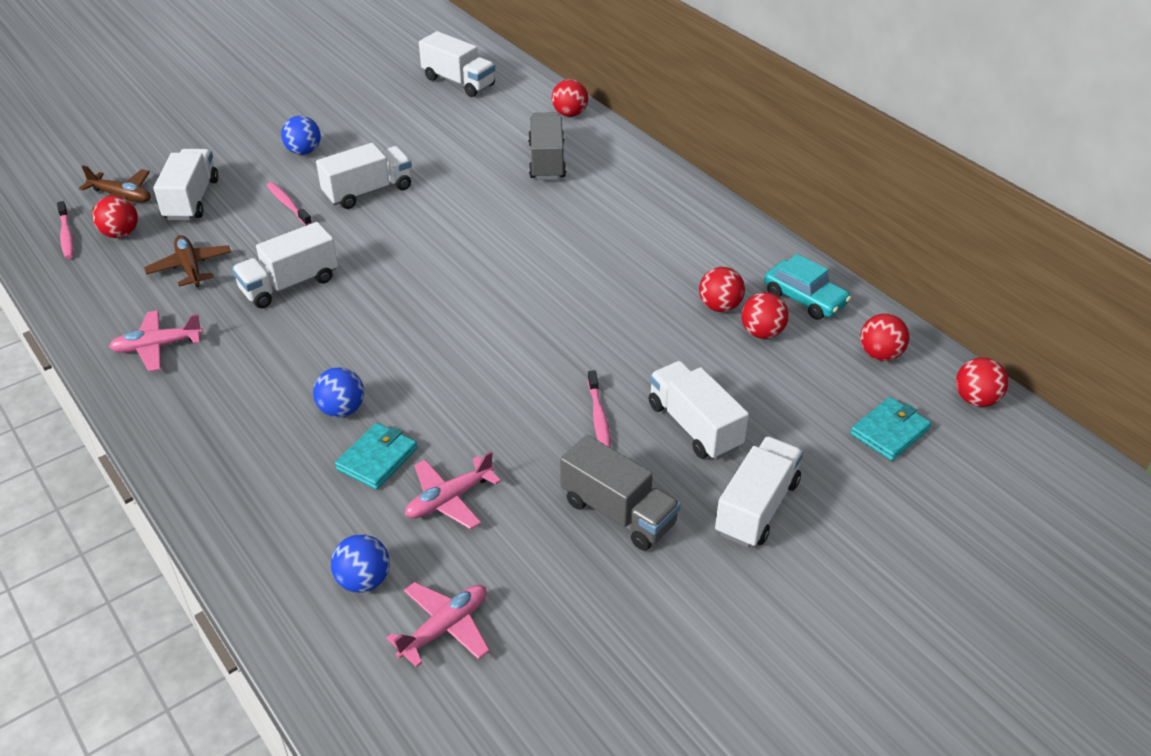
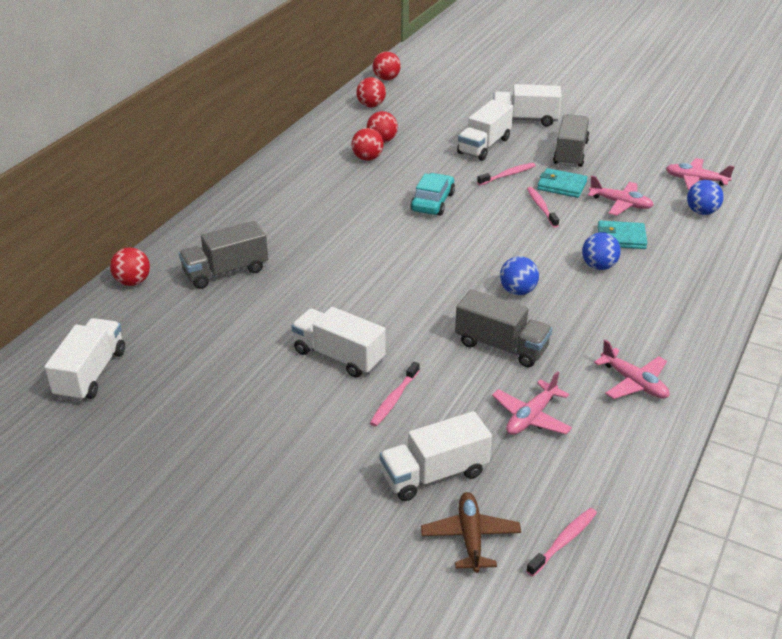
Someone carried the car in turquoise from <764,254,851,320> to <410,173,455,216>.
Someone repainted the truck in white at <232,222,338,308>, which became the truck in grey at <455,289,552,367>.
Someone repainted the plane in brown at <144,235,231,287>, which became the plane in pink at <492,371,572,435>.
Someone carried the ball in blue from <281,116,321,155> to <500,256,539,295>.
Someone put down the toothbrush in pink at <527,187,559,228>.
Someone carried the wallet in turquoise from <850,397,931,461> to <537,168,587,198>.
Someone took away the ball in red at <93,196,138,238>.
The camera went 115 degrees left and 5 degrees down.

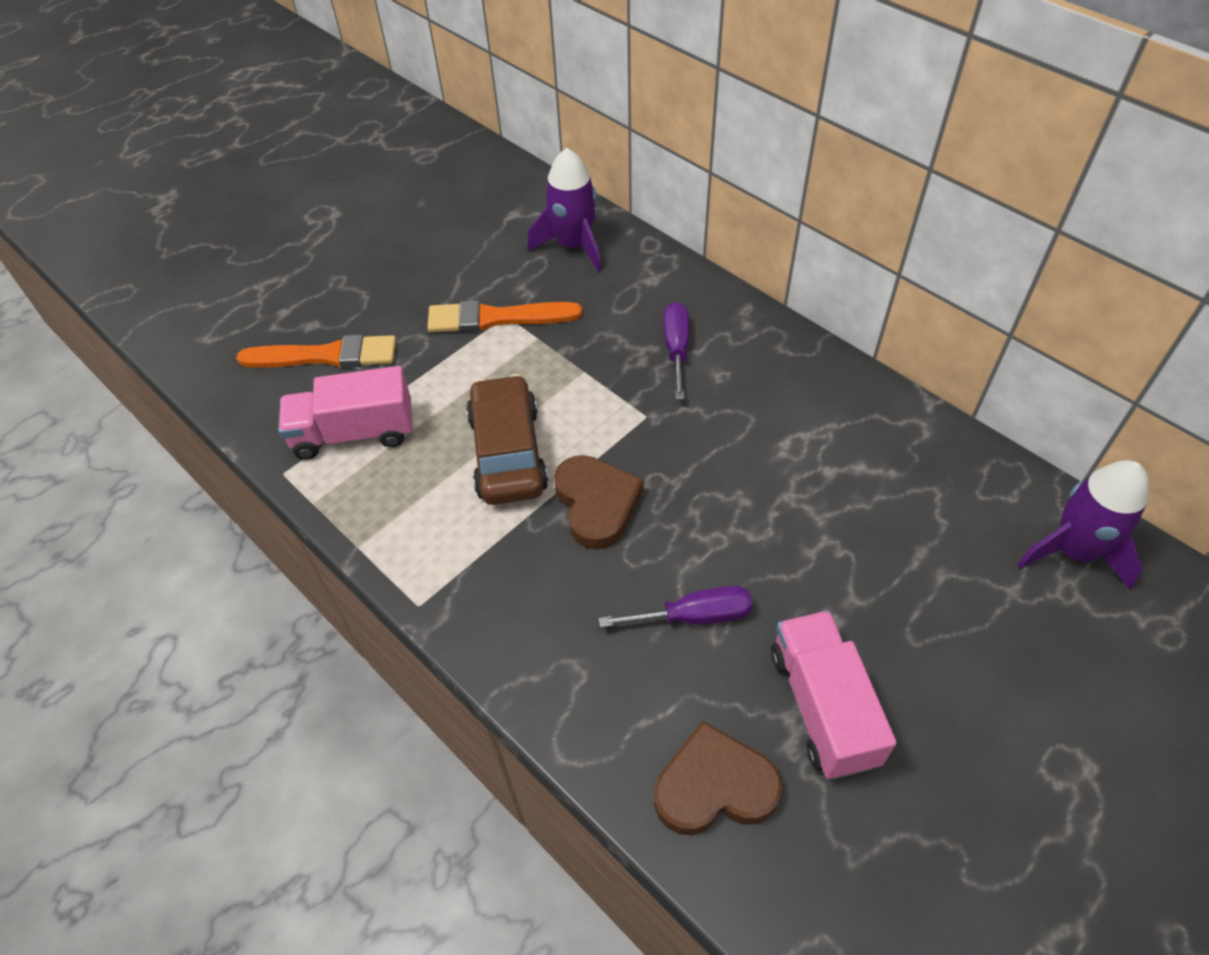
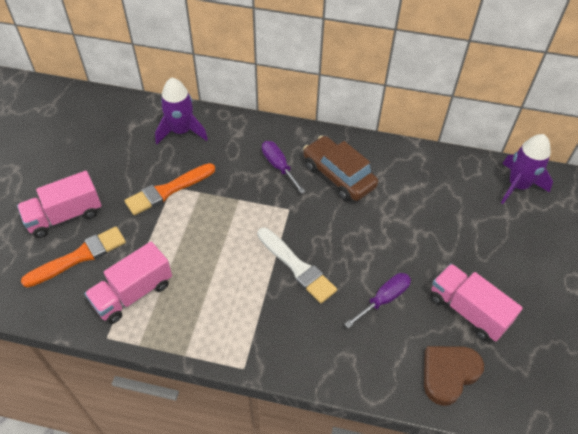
Someone put down the truck in pink at <17,171,102,238>.
Someone swapped the heart in brown at <554,455,644,550> for the brush in white at <257,227,337,304>.
Someone carried the car in brown from <466,374,549,505> to <303,136,378,201>.
The camera went 35 degrees left and 0 degrees up.

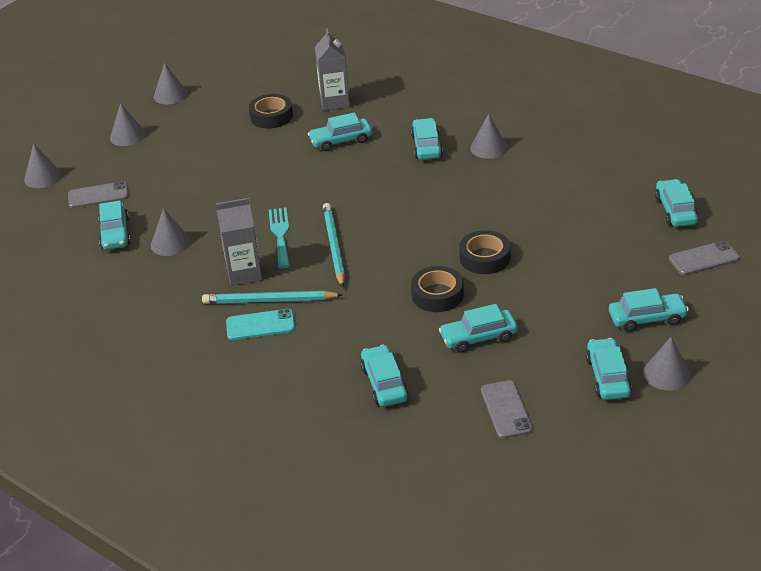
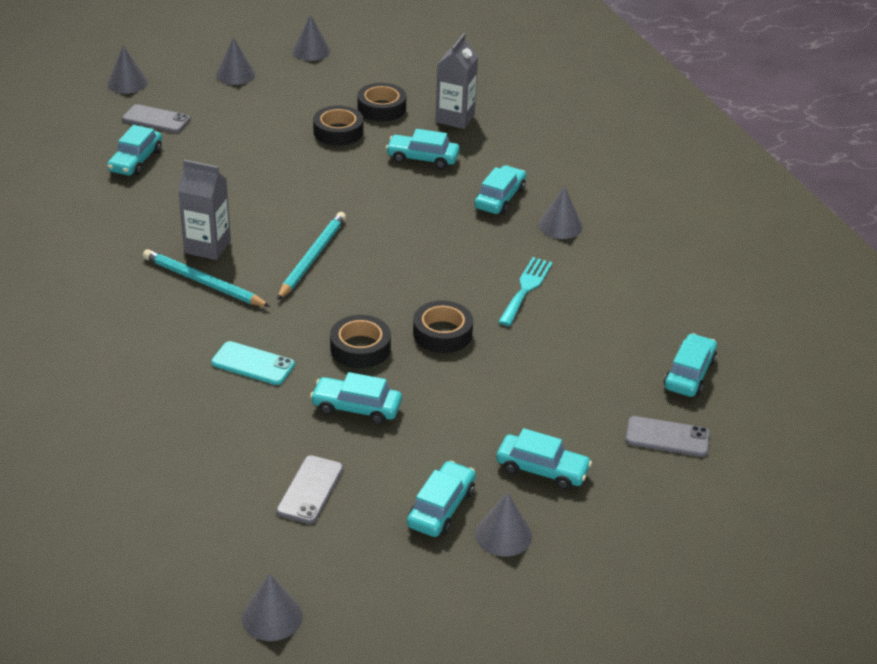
Someone carried the phone in turquoise from <226,309,295,340> to <211,341,295,385>.
Someone carried the cone in grey from <151,209,191,256> to <242,573,303,641>.
Someone put down the tape in black at <313,106,363,146>.
Someone carried the fork in turquoise from <269,208,290,268> to <498,257,553,326>.
Someone took away the car in turquoise at <360,345,409,407>.
The camera went 25 degrees right and 0 degrees up.

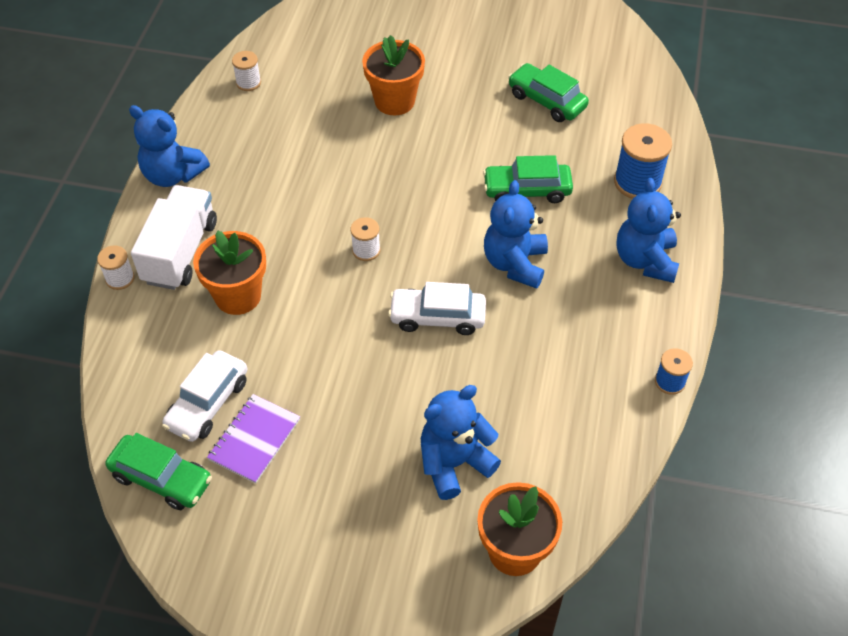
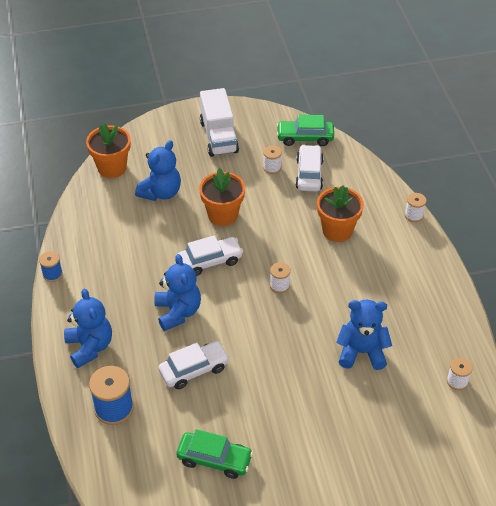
Someone repainted the car in green at <483,155,573,203>, which became the car in white at <159,341,230,389>.
Someone carried the flower pot in orange from <362,35,425,115> to <199,168,245,226>.
Someone carried the truck in white from <131,185,217,290> to <200,88,239,157>.
Someone swapped the notebook in purple at <207,394,300,484> for the spool in white at <263,146,282,174>.
Someone carried the teddy bear in blue from <129,105,210,187> to <336,300,392,370>.
The camera went 155 degrees right and 5 degrees down.

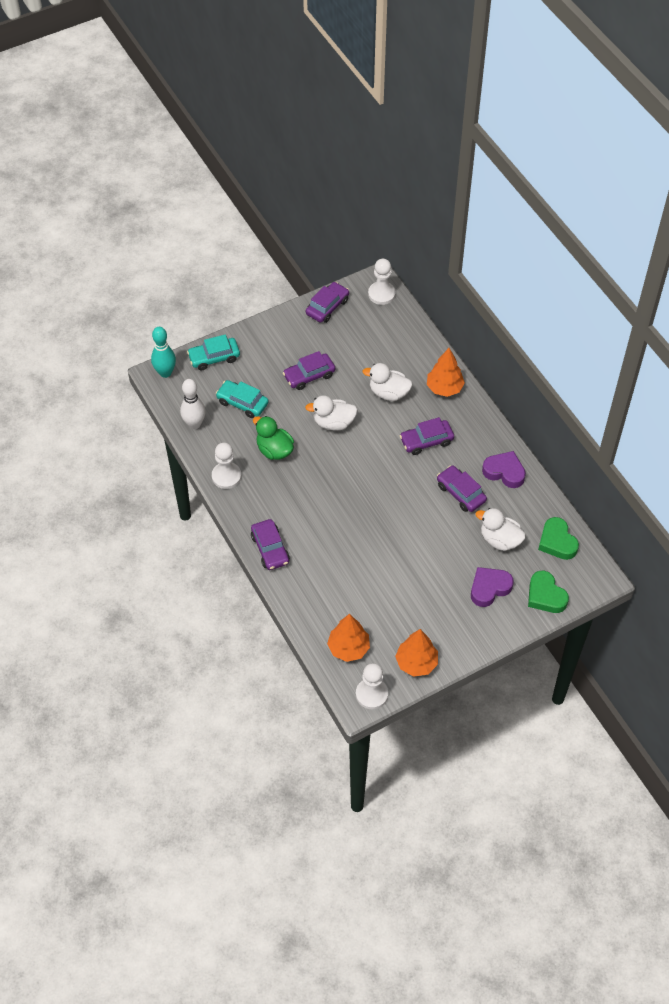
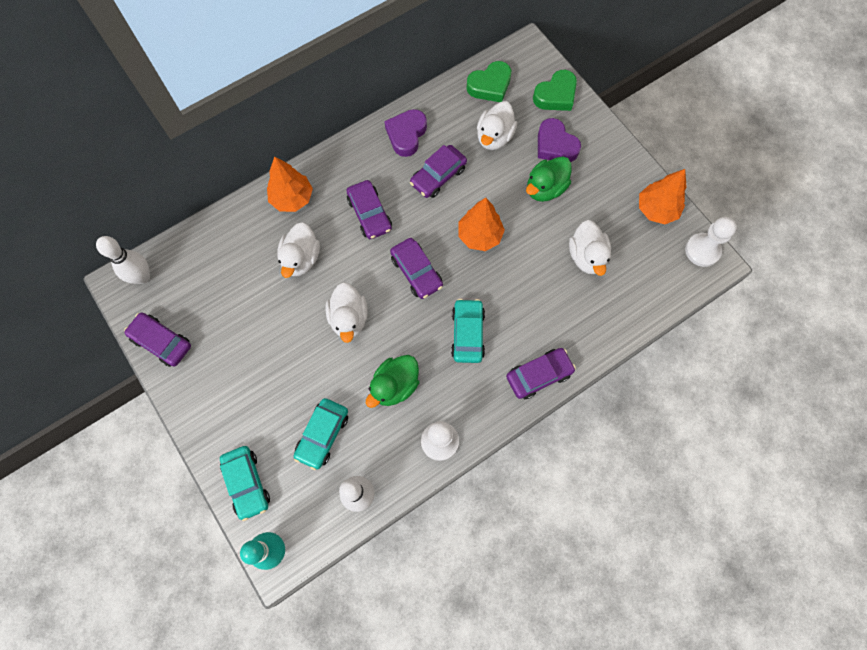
Someone swapped the pawn in white at <368,259,396,305> for the bowling pin in white at <96,236,150,284>.
Someone carried the car in purple from <283,351,335,390> to <390,238,443,299>.
Someone put down the car in turquoise at <451,299,485,363>.
Someone carried the tree in orange from <327,614,370,662> to <458,198,505,251>.
Someone put down the duck in green at <526,156,571,202>.
Someone put down the duck in white at <569,220,611,276>.
The camera went 95 degrees left and 15 degrees up.

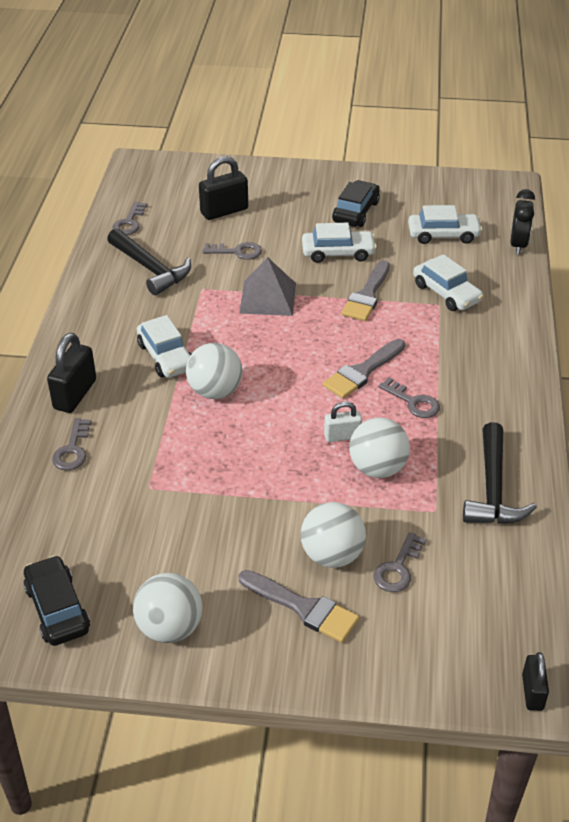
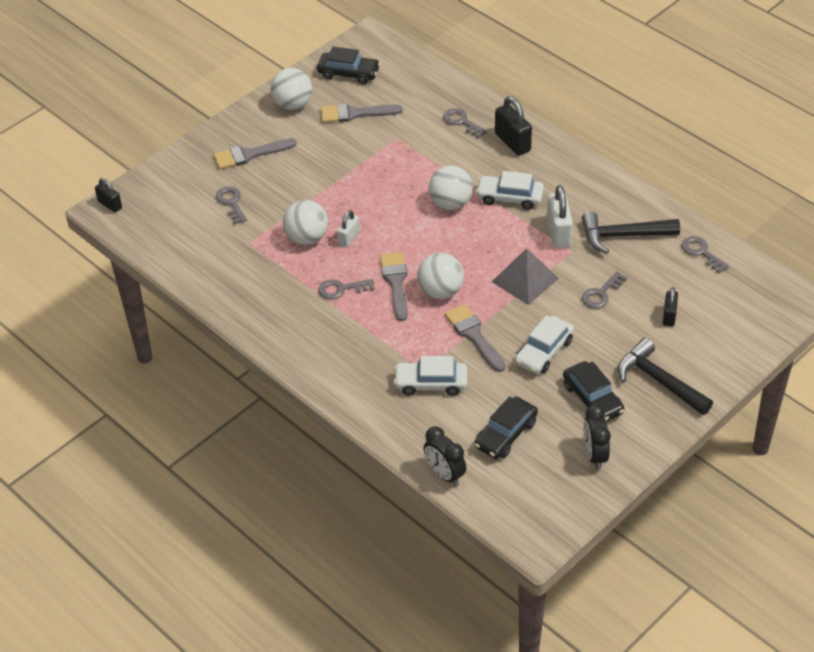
Someone put down the brush in grey at <321,103,402,123>.
Someone carried the ball in white from <301,502,366,568> to <417,253,464,299>.
Someone repainted the car in white at <408,205,482,244>, which became the car in black at <474,397,538,459>.
Someone put down the padlock in white at <547,185,573,248>.
Someone put down the clock in black at <584,404,611,470>.
Someone carried the hammer in black from <463,422,537,524> to <618,338,713,415>.
Someone scaled the padlock in black at <199,156,248,220> by 0.61.
The camera went 130 degrees right and 5 degrees up.

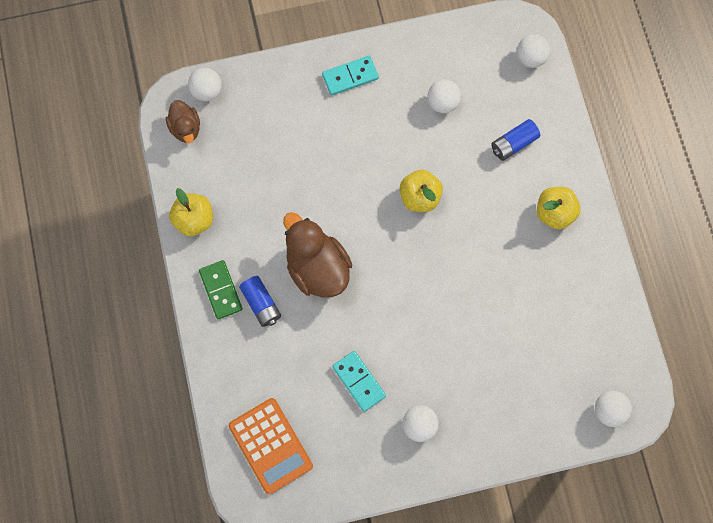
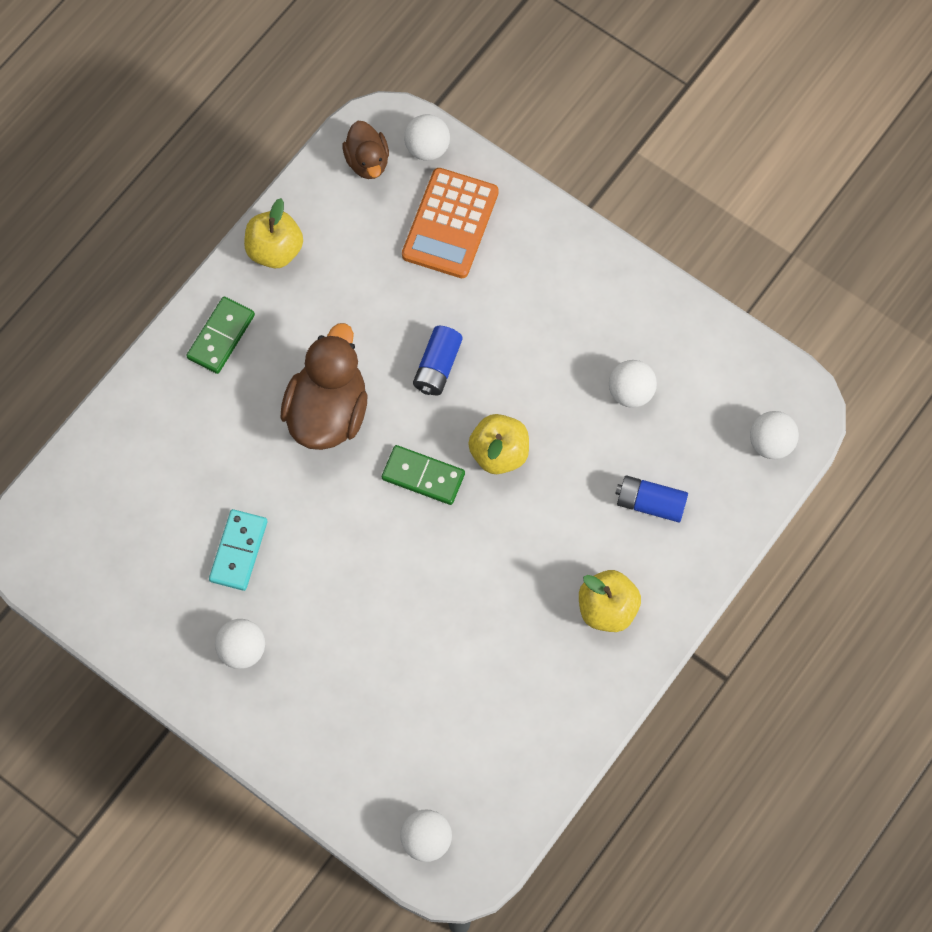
Someone rotated the duck in brown at <166,100,200,143> by 45 degrees counterclockwise.
Someone put down the domino in green at <382,445,465,505>.
Someone carried the calculator in orange from <229,398,313,494> to <402,168,499,278>.
Someone carried the battery in blue from <239,276,281,327> to <413,326,463,395>.
Someone took away the domino in turquoise at <322,56,379,96>.
The camera went 50 degrees right and 5 degrees down.

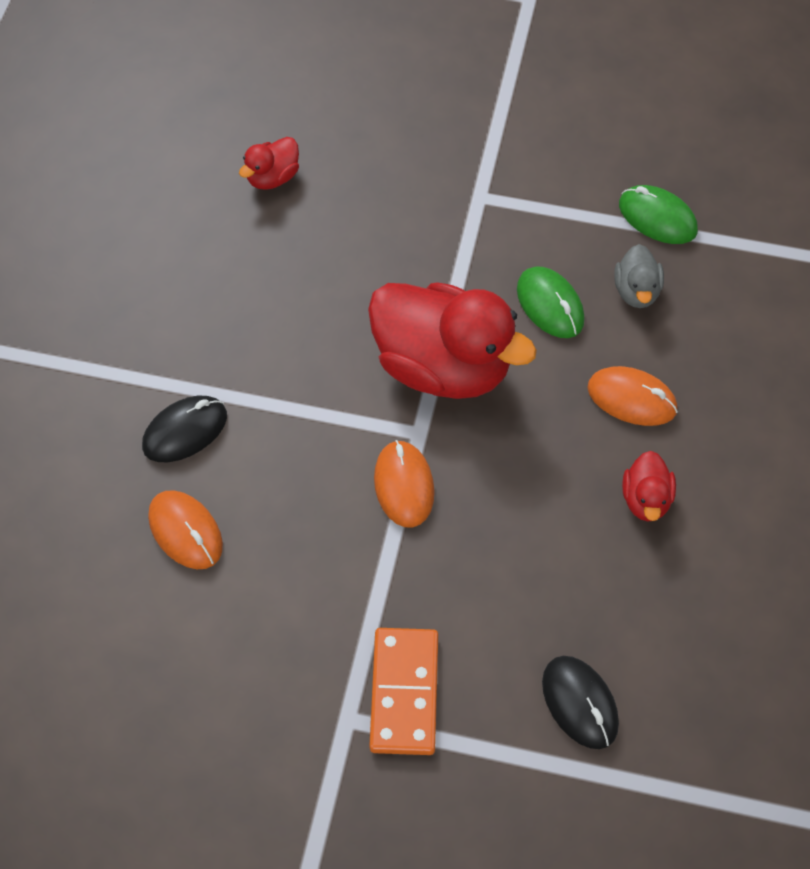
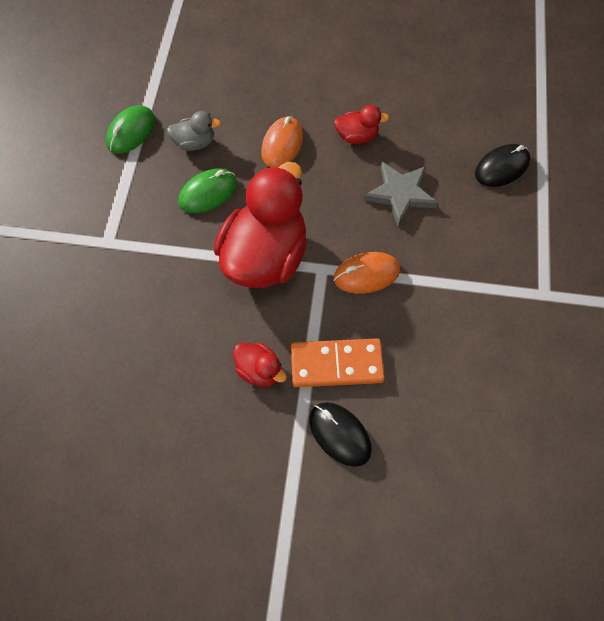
Someone carried the duck in red from <239,137,299,190> to <233,343,287,387>.
Someone carried the domino in orange from <369,628,438,755> to <291,338,385,387>.
Someone put down the star in grey at <363,161,438,226>.
Someone took away the mouse in orange at <148,490,223,569>.
The camera went 95 degrees left and 5 degrees up.

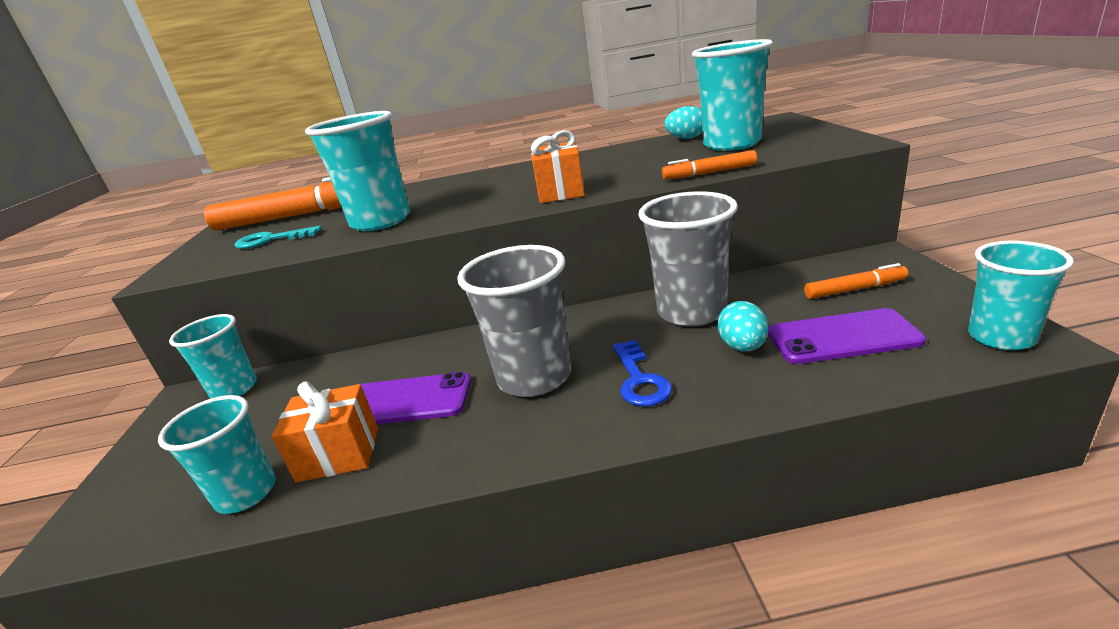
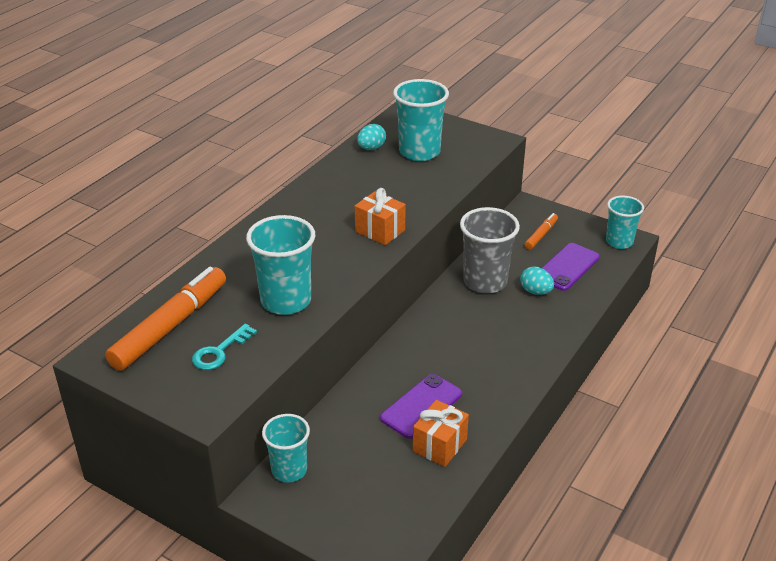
Someone took away the cup in turquoise at <158,395,276,514>.
Someone took away the cup in grey at <457,245,571,397>.
Someone took away the key in blue at <613,340,672,407>.
Someone took away the marker in orange at <662,150,757,179>.
The camera went 55 degrees left and 10 degrees up.

